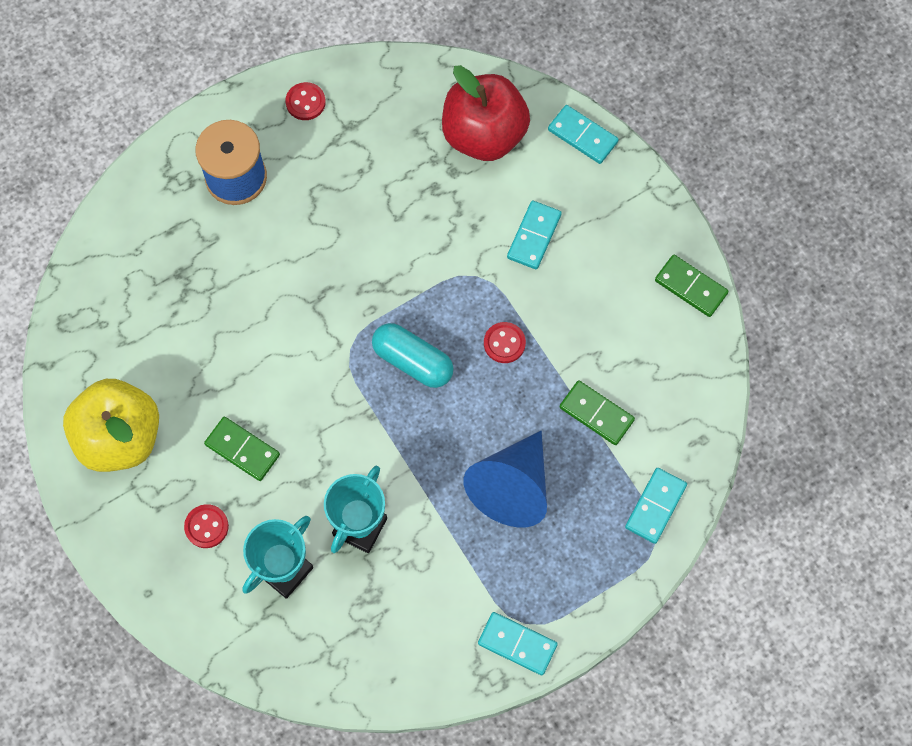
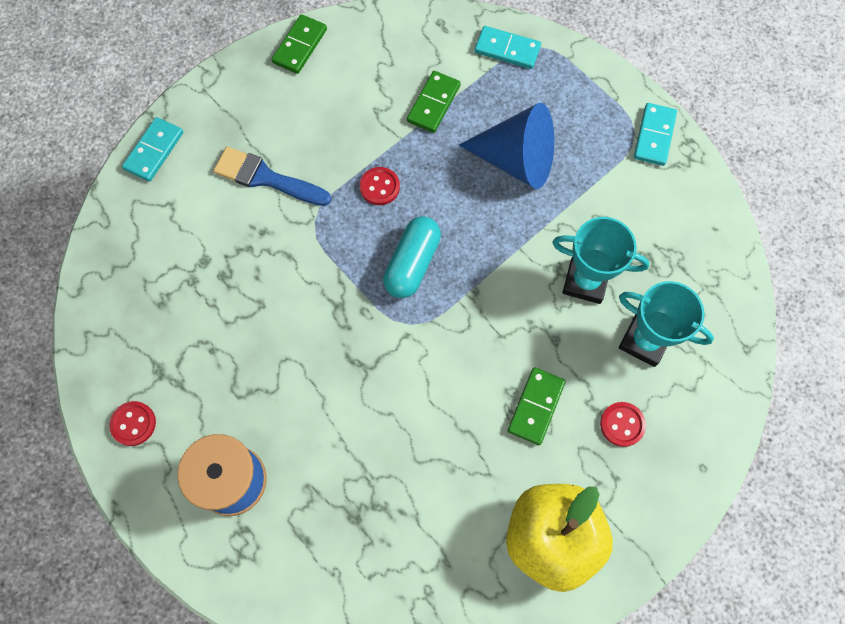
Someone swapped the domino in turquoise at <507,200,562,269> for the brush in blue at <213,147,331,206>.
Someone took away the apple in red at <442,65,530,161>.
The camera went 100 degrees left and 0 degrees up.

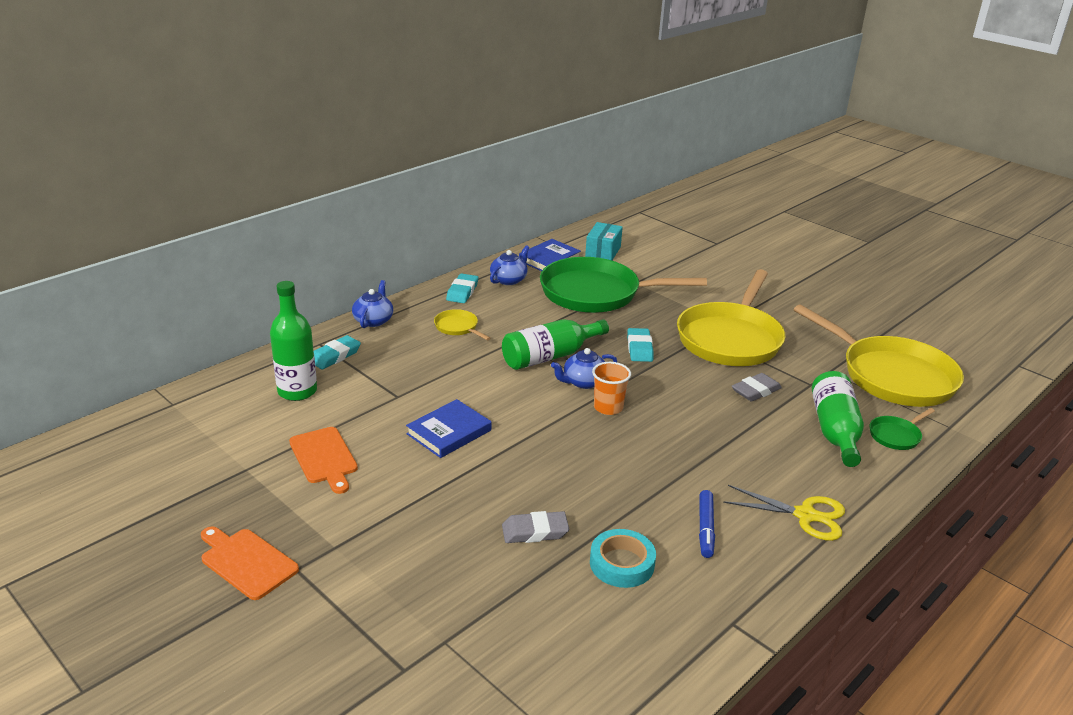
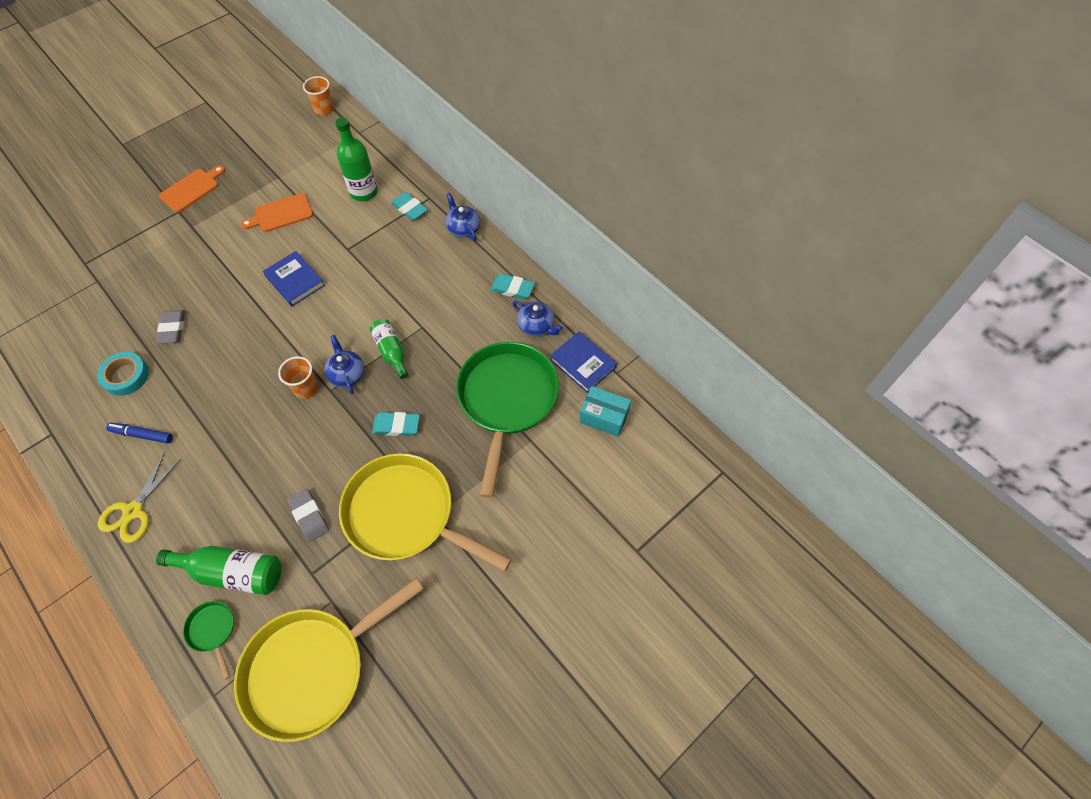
Someone put down the cup in orange at <303,76,334,115>.
Someone scaled the bottle in green at <502,319,609,370> by 0.66.
Someone rotated the teapot in blue at <352,280,393,328> by 135 degrees counterclockwise.
Someone took away the pan in yellow at <434,309,490,340>.
The camera went 95 degrees right and 30 degrees up.

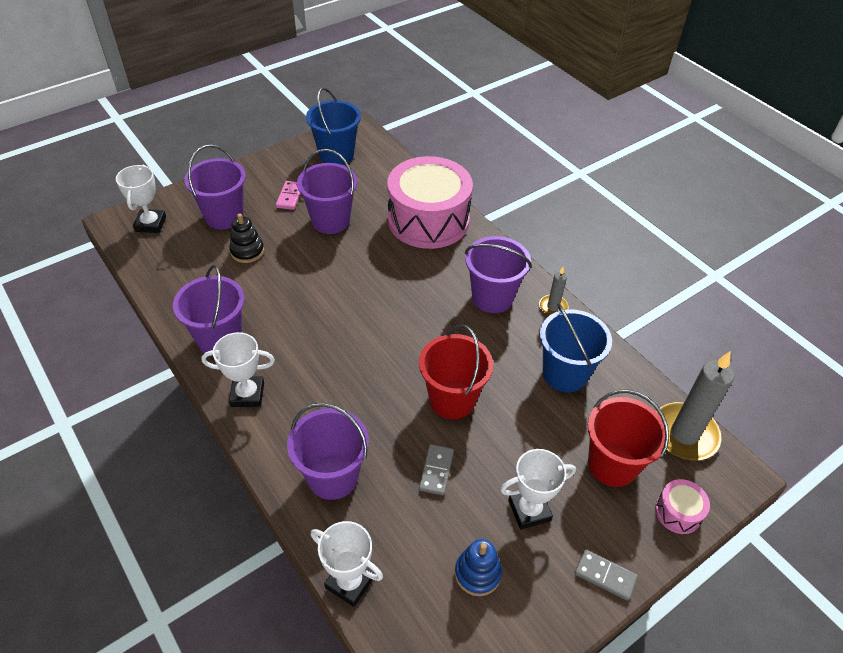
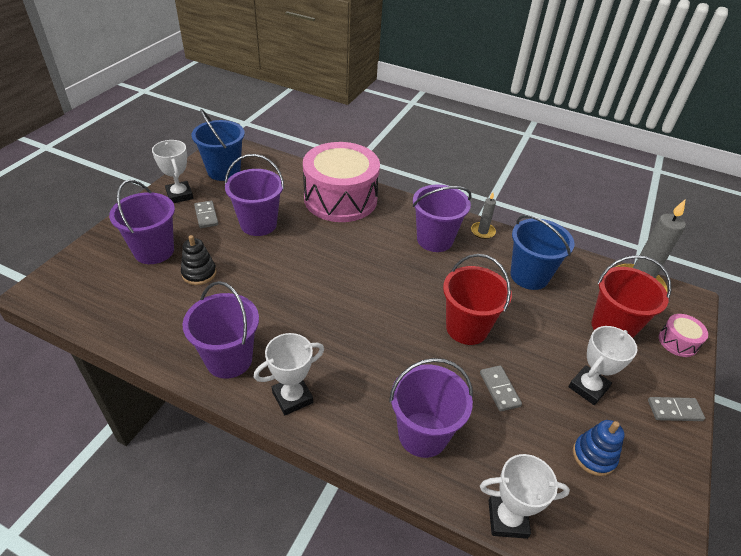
Someone carried the trophy in white from <116,164,166,233> to <152,140,193,203>.
Someone repainted the domino in pink at <276,181,301,210>, which became the domino in grey at <194,201,218,228>.
The camera went 30 degrees left and 5 degrees down.

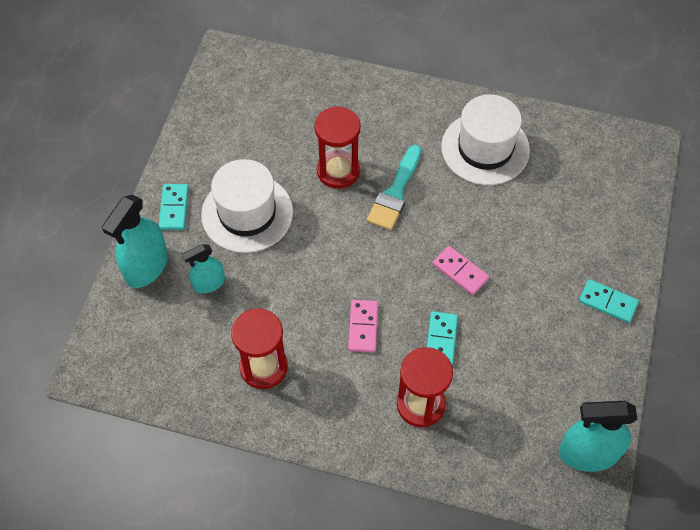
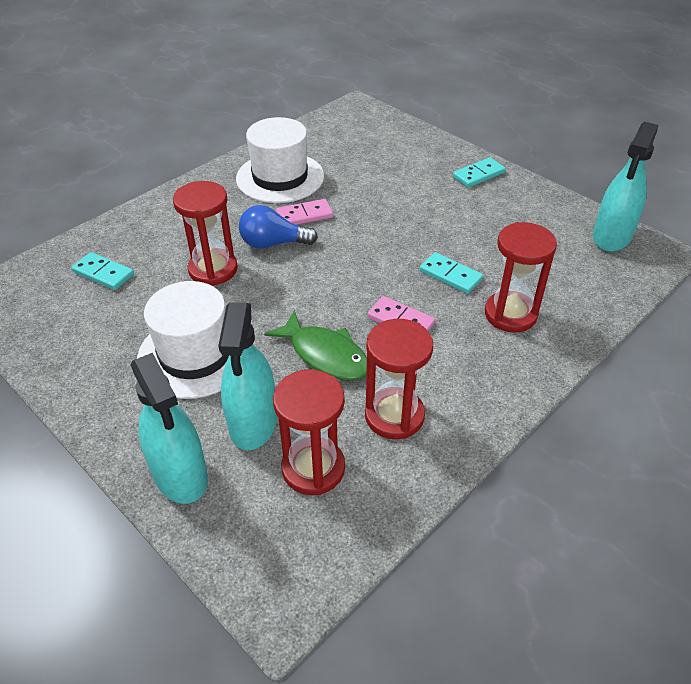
Someone carried the domino in turquoise from <159,184,189,230> to <71,252,134,290>.
Someone scaled the spray bottle in turquoise at <182,244,225,294> by 1.66.
Someone swapped the brush in turquoise at <367,145,421,230> for the light bulb in blue at <239,205,318,249>.
Someone put down the fish in green at <264,310,367,381>.
Someone put down the hourglass in red at <273,369,345,495>.
Someone carried the domino in pink from <433,246,489,295> to <276,199,333,225>.
The camera went 60 degrees left and 15 degrees down.

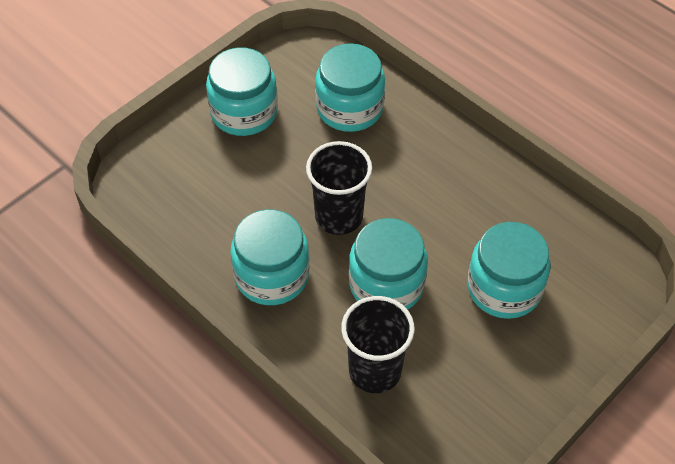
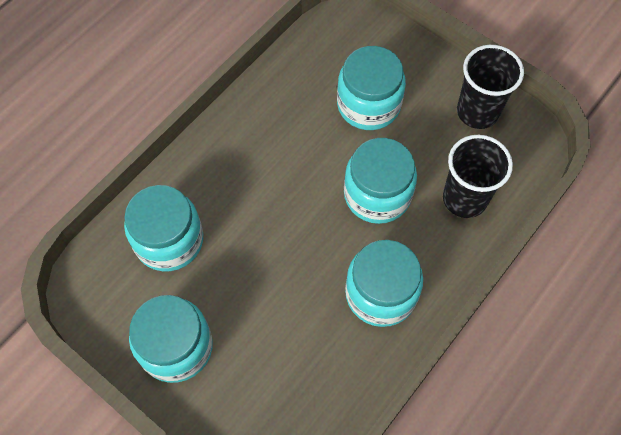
Someone carried the cup in black from <306,141,372,235> to <457,45,524,129>.
The camera went 95 degrees left and 10 degrees up.

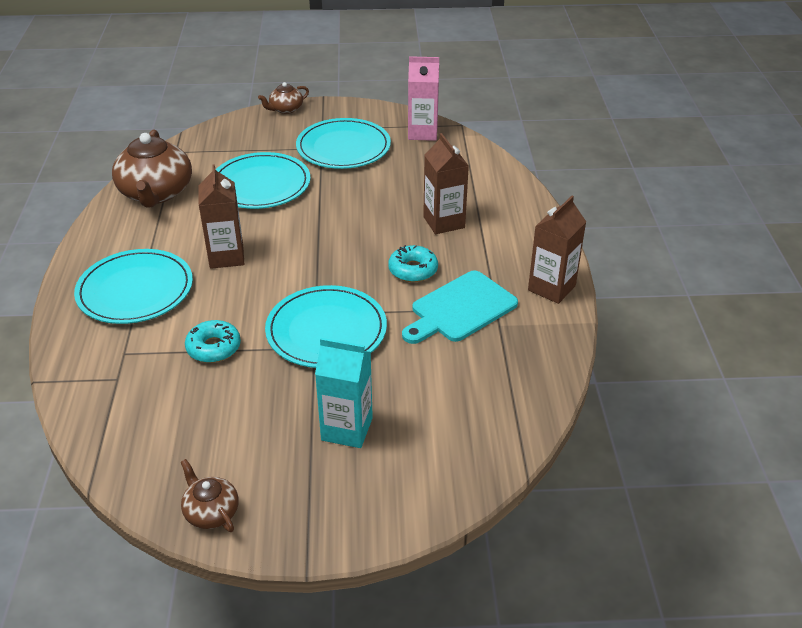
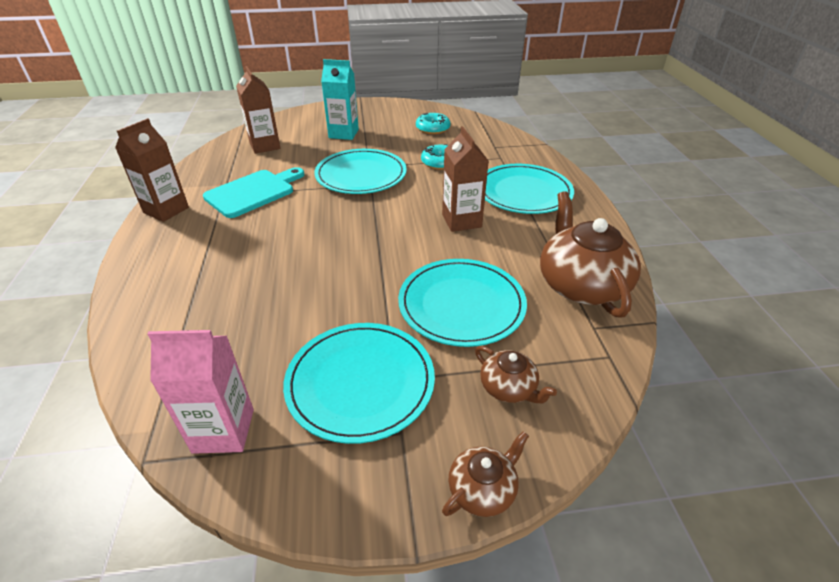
Someone carried the carton in brown from <423,133,469,234> to <236,66,280,154>.
Someone carried the donut in turquoise from <388,245,438,282> to <416,113,451,134>.
Someone carried the teapot in brown from <181,459,239,532> to <475,346,557,403>.
The camera went 175 degrees right and 0 degrees up.

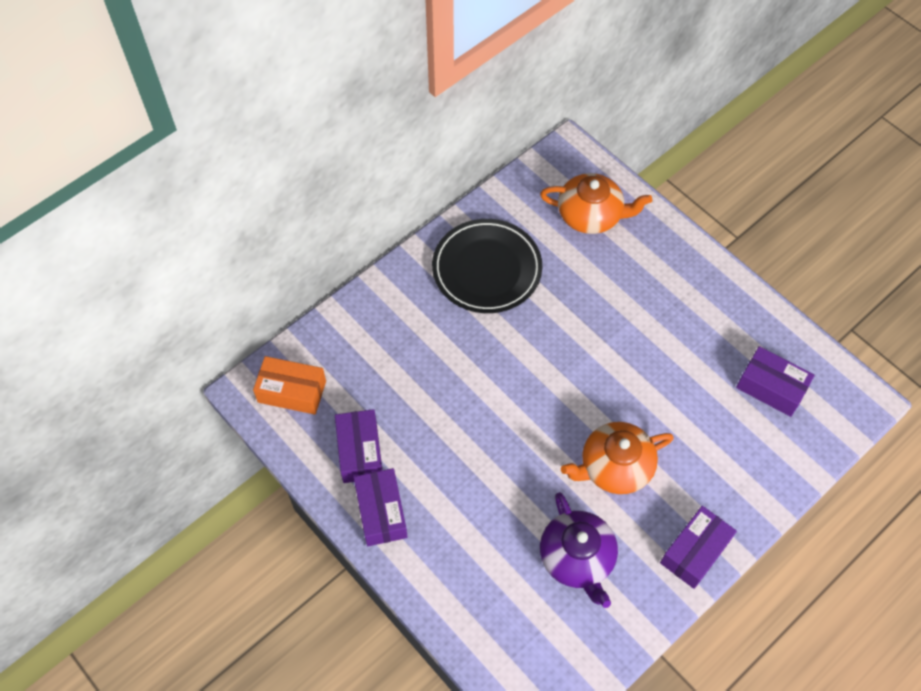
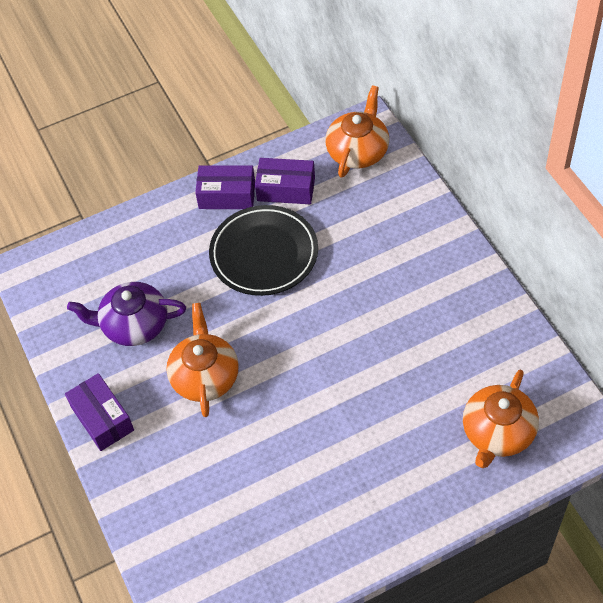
Someone carried the plate in black from <432,219,542,313> to <209,205,318,296>.
Someone swapped the box in orange at <253,356,326,415> for the teapot in orange at <325,86,389,178>.
Someone took away the box in purple at <736,346,815,417>.
The camera went 110 degrees right and 5 degrees down.

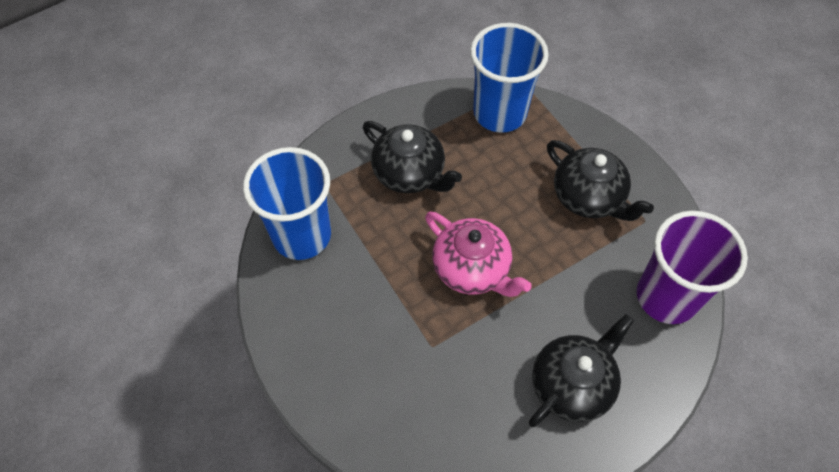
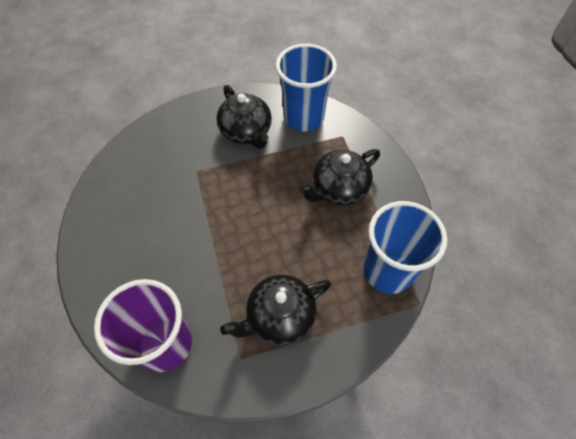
Someone carried the teapot in black from <529,314,634,427> to <216,85,272,149>.
Someone took away the teapot in pink at <425,212,532,297>.
The camera went 105 degrees right and 0 degrees up.

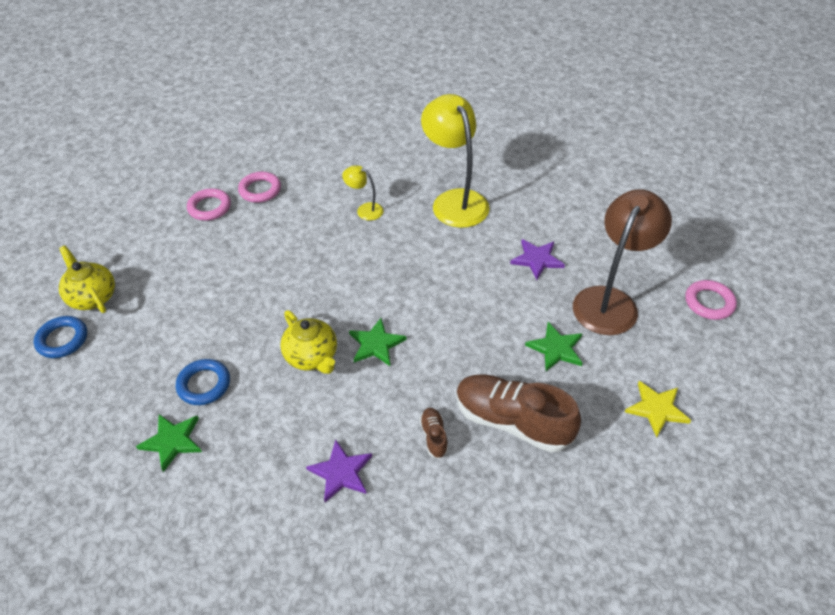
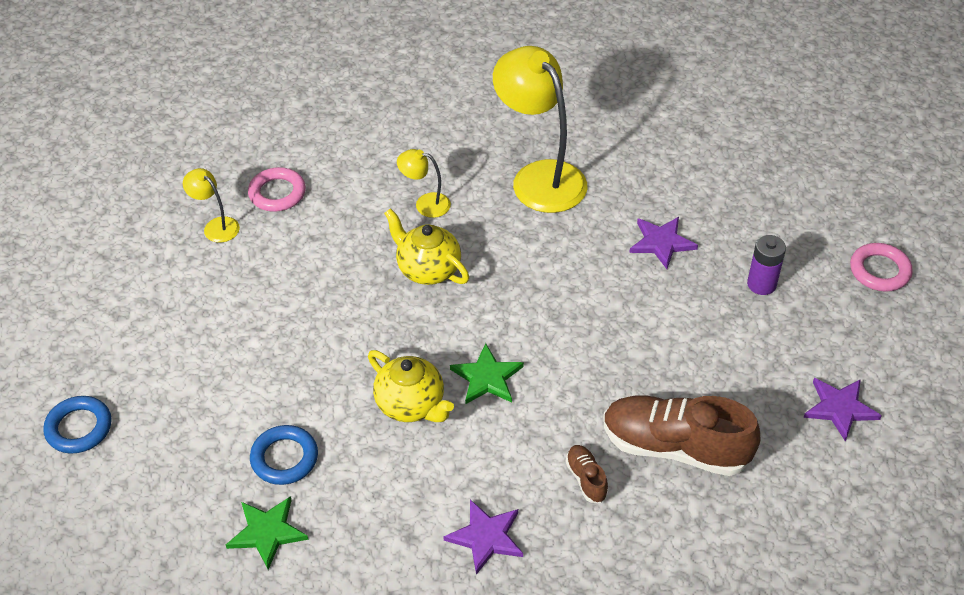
Someone swapped the ring in pink at <187,188,231,221> for the lamp in yellow at <183,168,240,243>.
Someone carried the teapot in yellow from <59,245,115,313> to <384,208,469,285>.
Someone swapped the lamp in brown at <573,189,672,335> for the battery in purple at <747,235,786,295>.
Someone repainted the star in yellow at <625,381,691,437>, which became the star in purple at <803,378,882,442>.
Someone took away the star in green at <525,322,582,371>.
The camera went 10 degrees left and 0 degrees up.

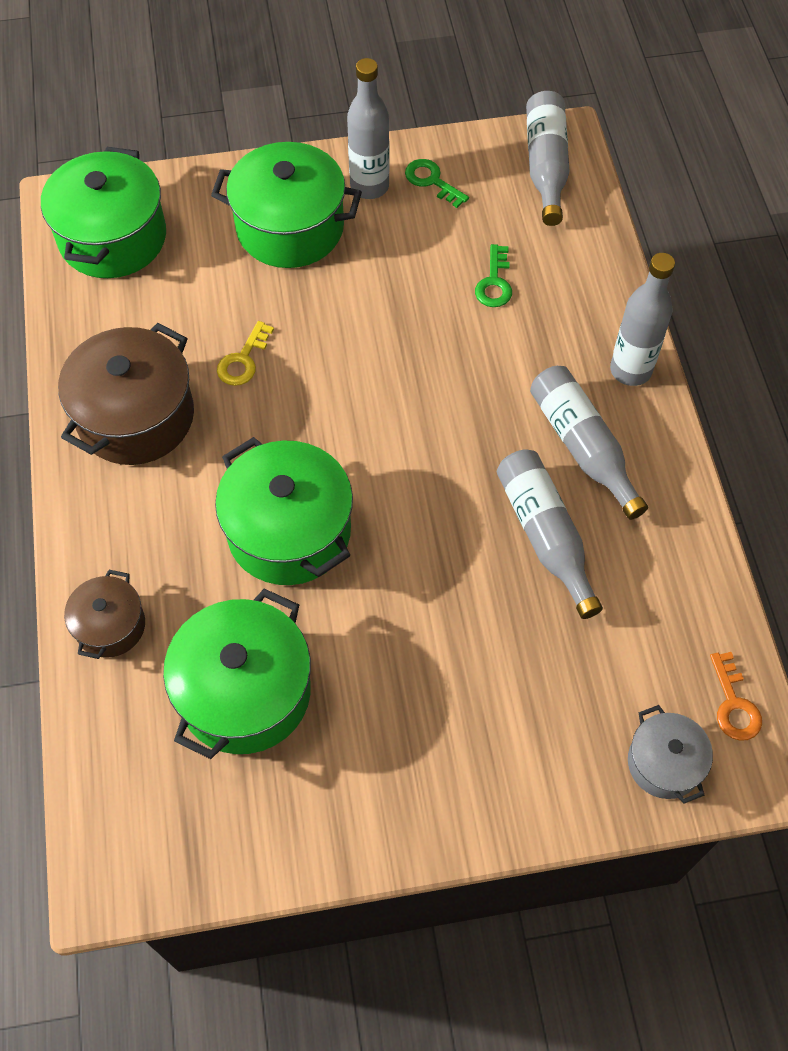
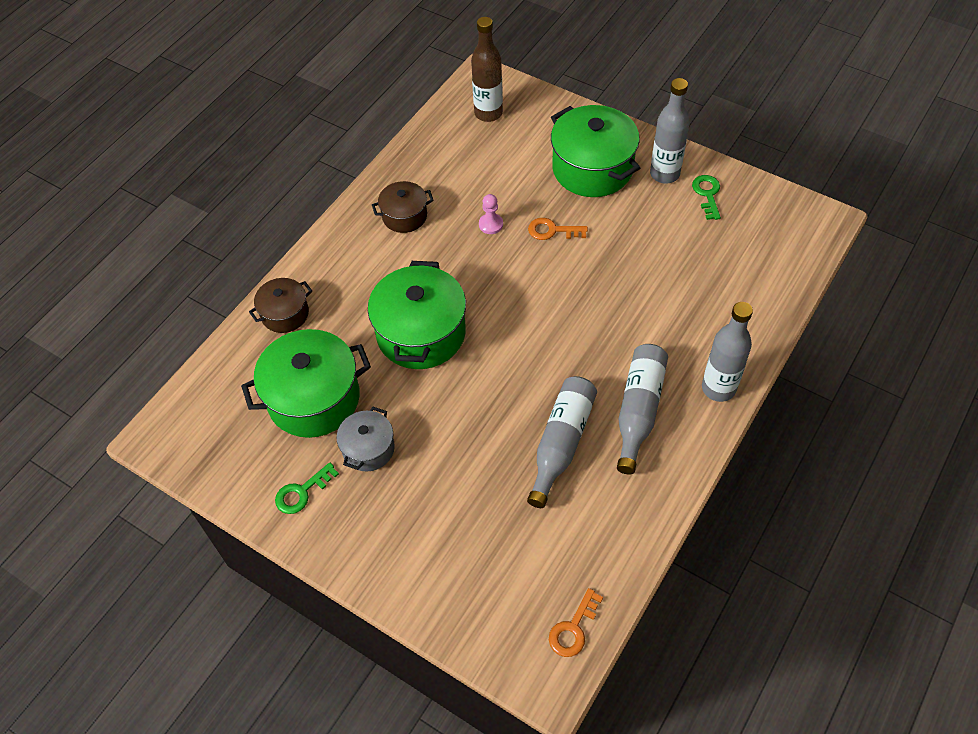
Someone carried the key in green from <475,244,512,307> to <275,462,339,514>.
Someone carried the pot in grey from <628,705,713,804> to <337,407,395,472>.
Someone scaled the pot in brown at <58,323,194,465> by 0.55.
Someone swapped the pot in green at <41,147,166,278> for the bottle in brown at <471,17,503,122>.
Someone swapped the key in yellow at <217,321,274,386> for the pawn in pink at <479,194,503,234>.
Someone put down the key in orange at <528,218,588,240>.
Someone took away the bottle in grey at <526,91,570,226>.
The camera went 45 degrees right and 5 degrees down.

